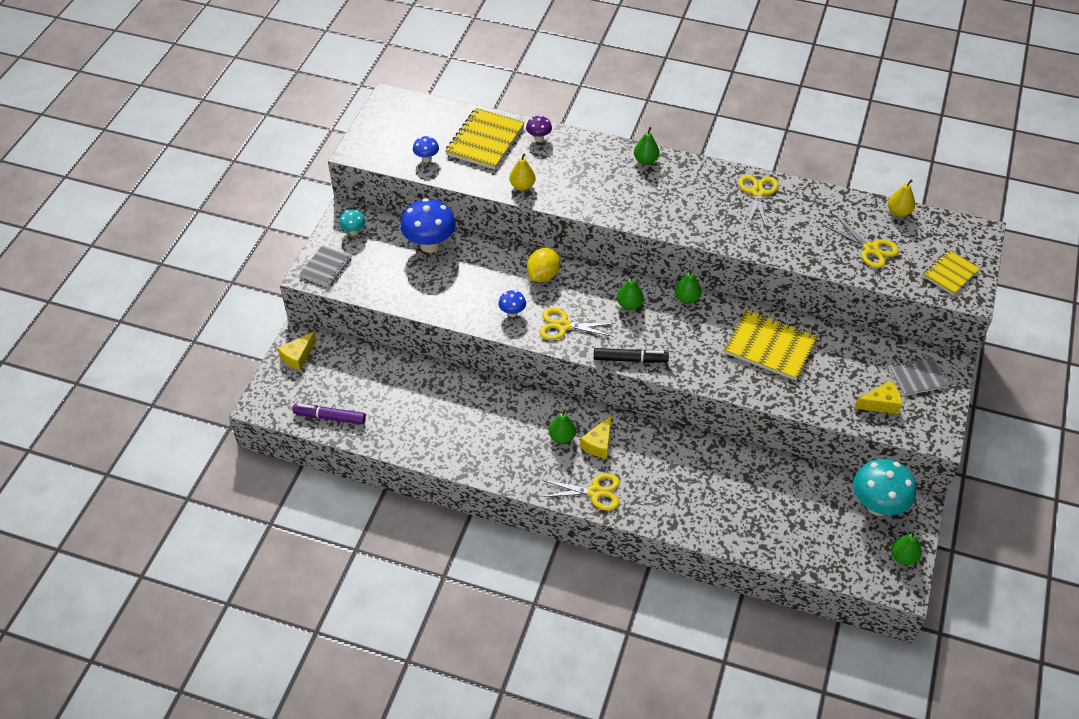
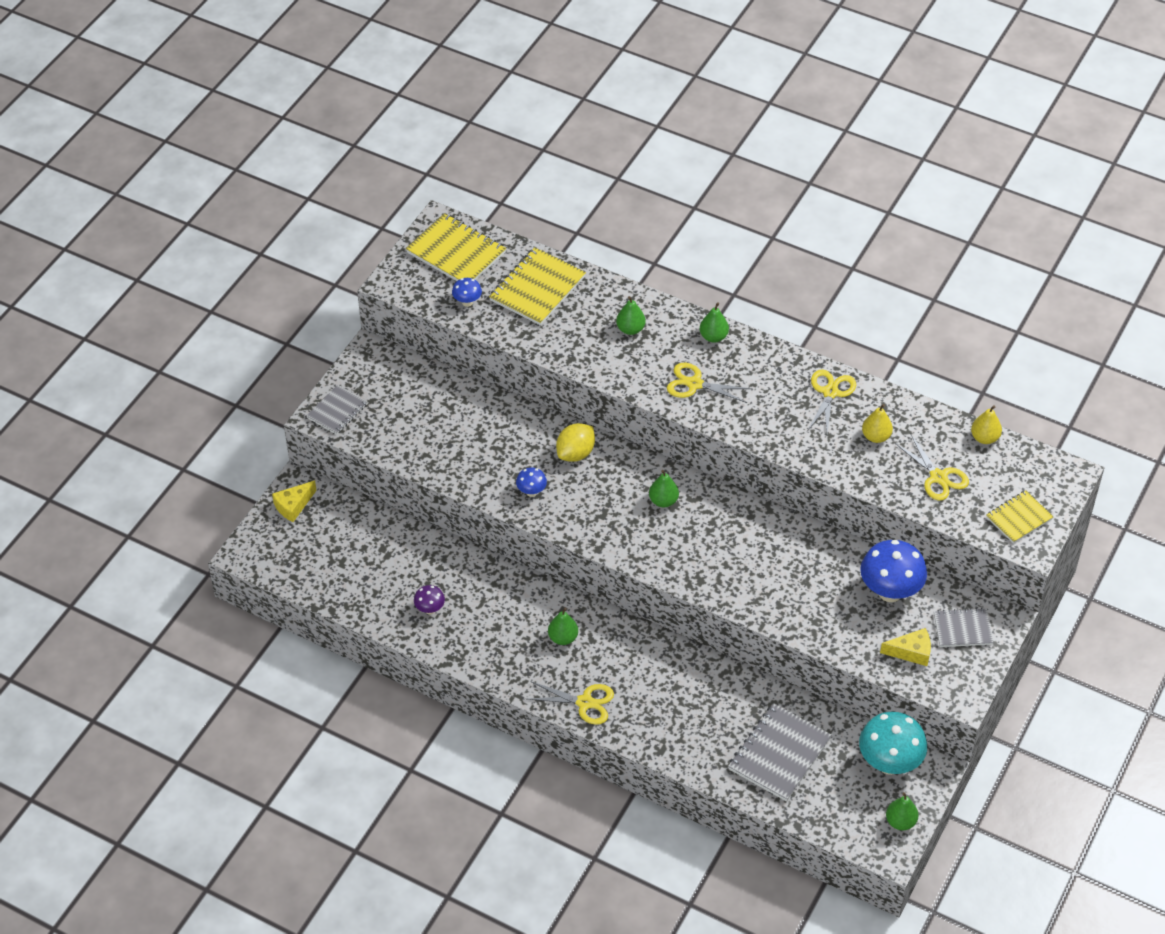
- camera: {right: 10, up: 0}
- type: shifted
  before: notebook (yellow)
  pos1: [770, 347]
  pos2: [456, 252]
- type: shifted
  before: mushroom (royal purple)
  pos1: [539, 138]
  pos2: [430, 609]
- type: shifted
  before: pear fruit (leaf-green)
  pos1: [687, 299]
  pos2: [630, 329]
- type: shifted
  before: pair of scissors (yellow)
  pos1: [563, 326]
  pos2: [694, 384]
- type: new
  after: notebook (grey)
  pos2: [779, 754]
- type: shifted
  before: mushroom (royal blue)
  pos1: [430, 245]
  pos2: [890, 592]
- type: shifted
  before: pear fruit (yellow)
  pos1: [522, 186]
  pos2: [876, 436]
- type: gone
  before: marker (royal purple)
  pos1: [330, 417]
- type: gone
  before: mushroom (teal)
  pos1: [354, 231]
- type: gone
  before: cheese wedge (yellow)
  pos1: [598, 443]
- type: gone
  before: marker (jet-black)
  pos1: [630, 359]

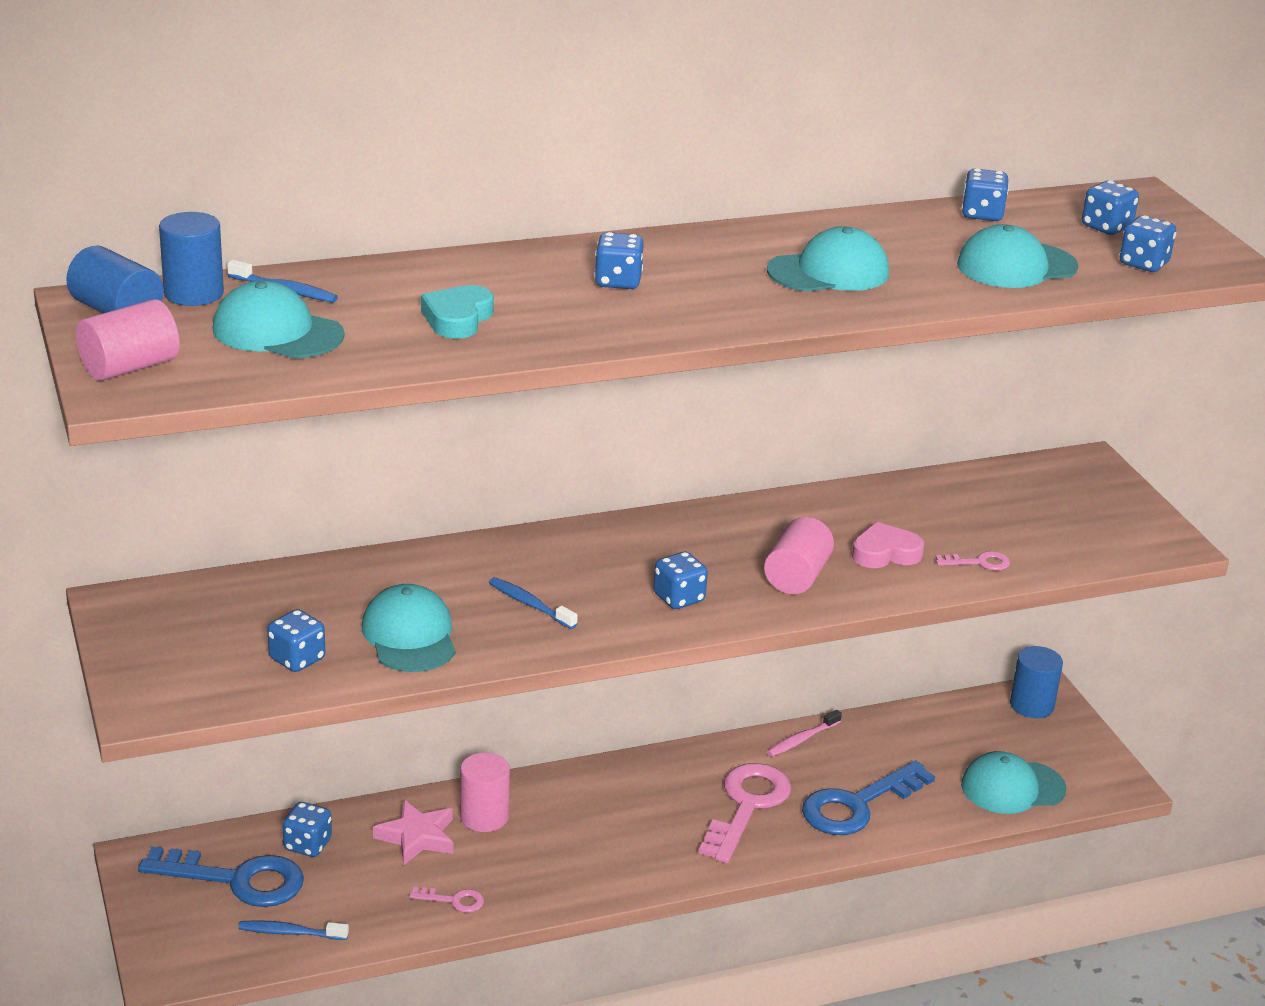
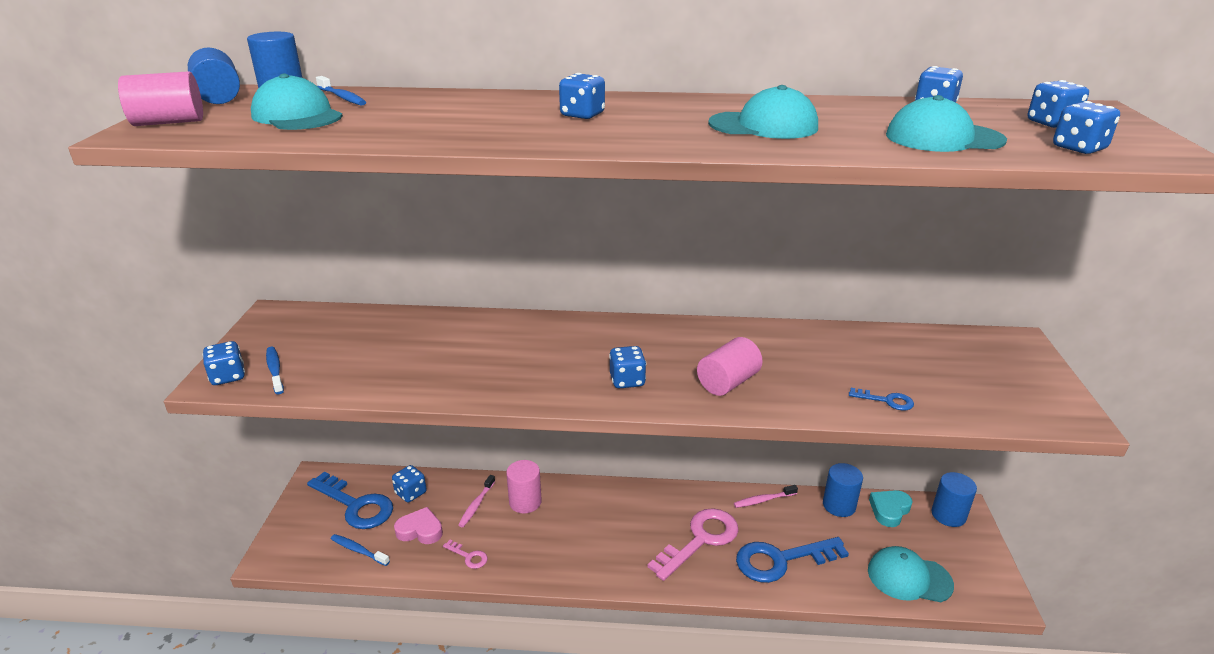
- camera: {right: 25, up: 0}
- type: shifted
  before: die (royal blue)
  pos1: [297, 659]
  pos2: [228, 376]
- type: shifted
  before: dental brush (royal blue)
  pos1: [530, 604]
  pos2: [275, 370]
- type: shifted
  before: heart shape (rosy)
  pos1: [885, 553]
  pos2: [420, 530]
- type: swapped
  before: five-pointed star (rosy)
  after: dental brush (rosy)
  pos1: [417, 837]
  pos2: [476, 505]
- type: new
  after: cylinder shape (royal blue)
  pos2: [839, 505]
- type: repainted
  before: door key (rosy)
  after: door key (royal blue)
  pos1: [979, 563]
  pos2: [886, 401]
- type: shifted
  before: heart shape (teal)
  pos1: [457, 319]
  pos2: [889, 510]
- type: gone
  before: cap (teal)
  pos1: [409, 635]

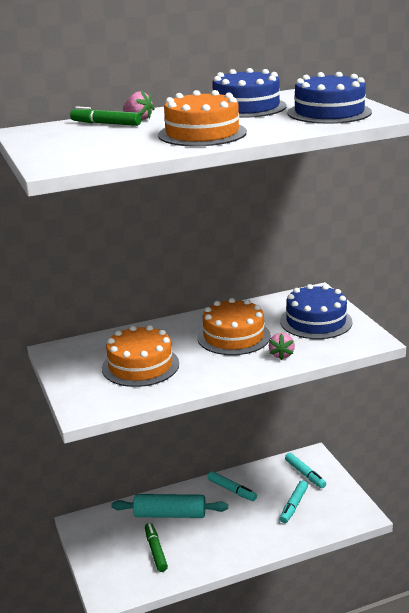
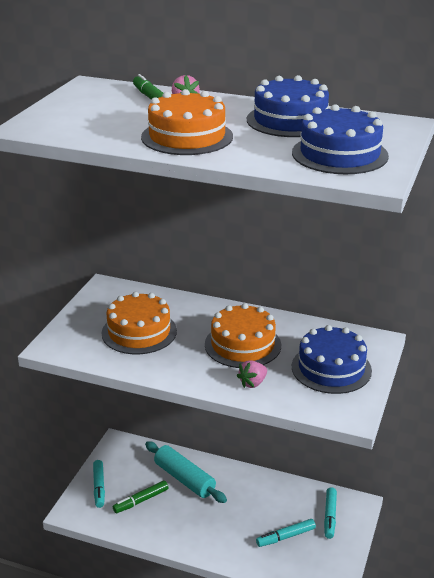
- camera: {right: 40, up: 5}
- type: shifted
  before: marker (teal)
  pos1: [232, 490]
  pos2: [99, 487]
- type: rotated
  before: marker (leaf-green)
  pos1: [155, 551]
  pos2: [141, 500]
  turn: -150

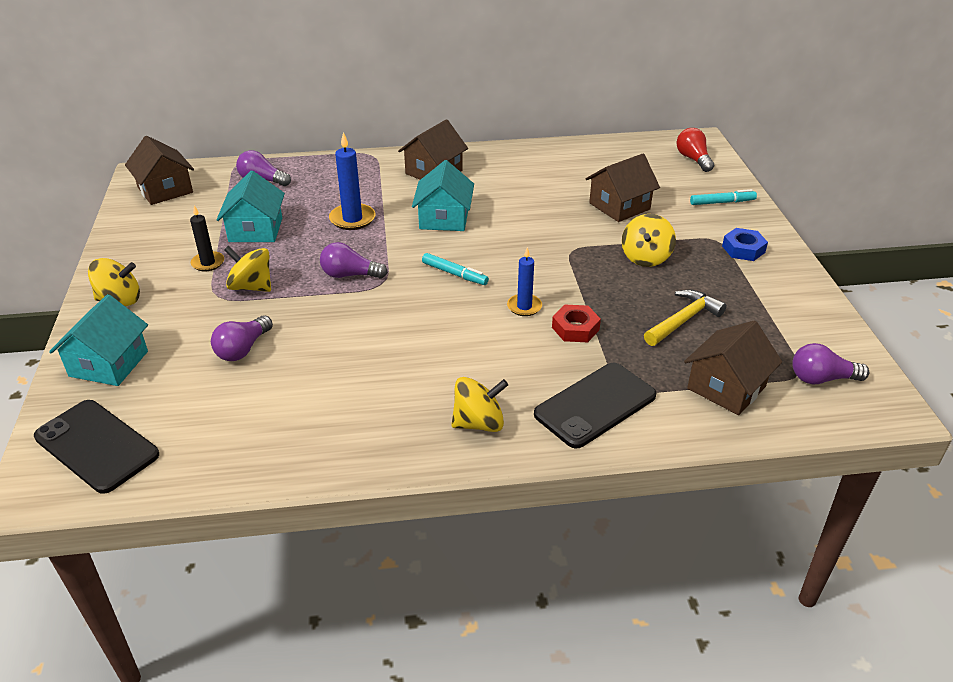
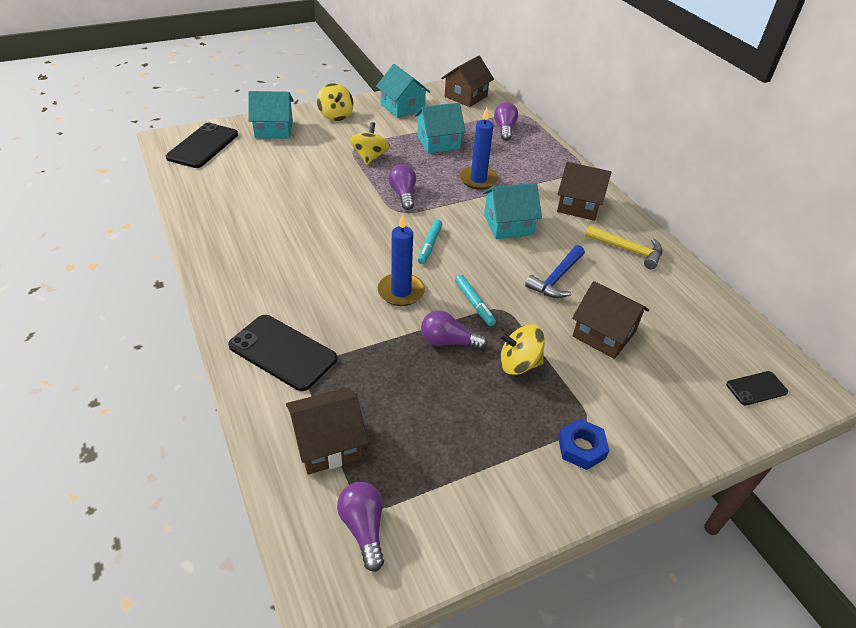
- camera: {right: 70, up: 5}
- type: rotated
  before: cottage (russet)
  pos1: [726, 387]
  pos2: [328, 443]
  turn: -45
- type: new
  after: cottage (teal)
  pos2: [402, 107]
- type: scaled
  before: pillar candle (royal blue)
  pos1: [524, 307]
  pos2: [401, 292]
  scale: 1.51
- type: shifted
  before: bulb (royal purple)
  pos1: [243, 349]
  pos2: [448, 342]
- type: shifted
  before: marker (teal)
  pos1: [722, 202]
  pos2: [474, 304]
- type: new
  after: carpenter's hammer (royal blue)
  pos2: [556, 278]
- type: shifted
  before: carpenter's hammer (yellow)
  pos1: [683, 320]
  pos2: [628, 250]
- type: swapped
  before: bulb (crimson)
  after: mobile phone (jet-black)
  pos1: [693, 159]
  pos2: [756, 388]
- type: gone
  before: pillar candle (jet-black)
  pos1: [208, 263]
- type: gone
  before: toy top (yellow)
  pos1: [479, 423]
- type: gone
  before: hex nut (crimson)
  pos1: [575, 328]

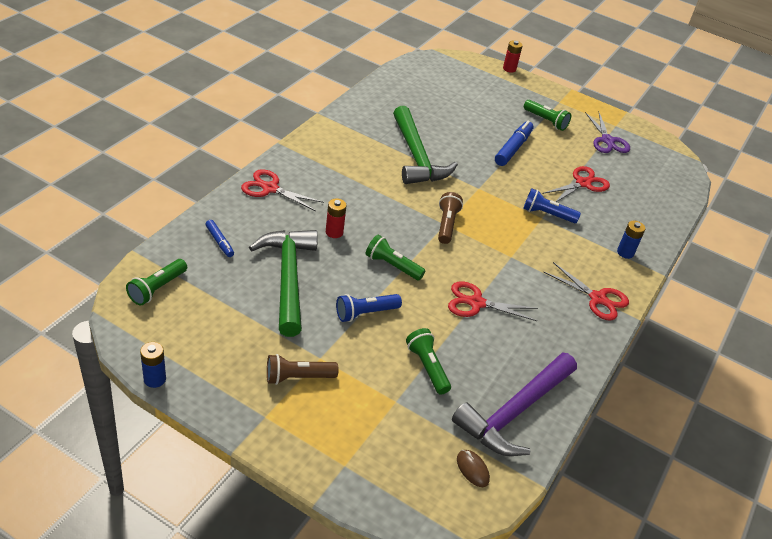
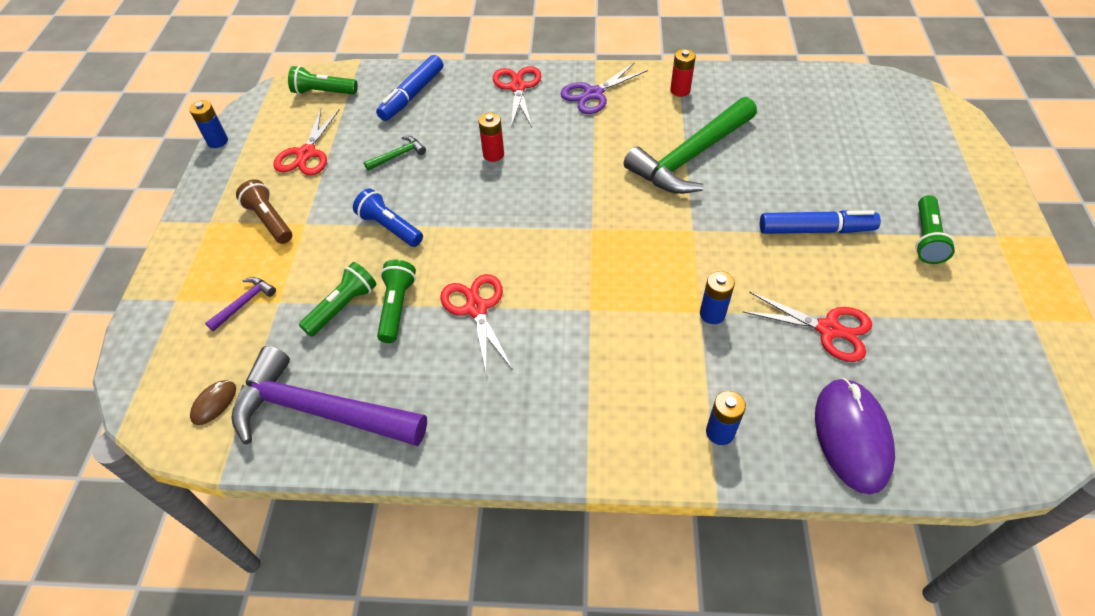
- camera: {right: 70, up: 10}
- type: new
  after: carpenter's hammer (royal purple)
  pos2: [244, 303]
- type: shifted
  before: pair of scissors (crimson)
  pos1: [597, 298]
  pos2: [306, 154]
- type: scaled
  before: carpenter's hammer (leaf-green)
  pos1: [288, 278]
  pos2: [398, 155]
  scale: 0.4
- type: scaled
  before: marker (royal blue)
  pos1: [219, 242]
  pos2: [412, 95]
  scale: 1.74
- type: shifted
  before: flashlight (leaf-green)
  pos1: [392, 266]
  pos2: [397, 307]
- type: shifted
  before: pair of scissors (royal purple)
  pos1: [607, 140]
  pos2: [593, 94]
- type: shifted
  before: battery (crimson)
  pos1: [509, 69]
  pos2: [680, 90]
- type: swapped
  before: flashlight (royal blue)
  after: battery (royal blue)
  pos1: [547, 214]
  pos2: [712, 314]
- type: new
  after: PC mouse (royal purple)
  pos2: [851, 436]
- type: gone
  before: flashlight (russet)
  pos1: [446, 224]

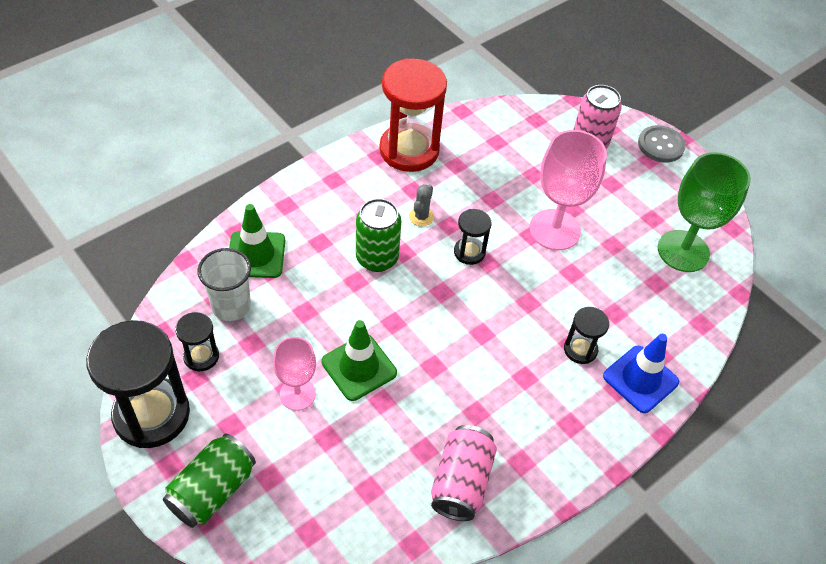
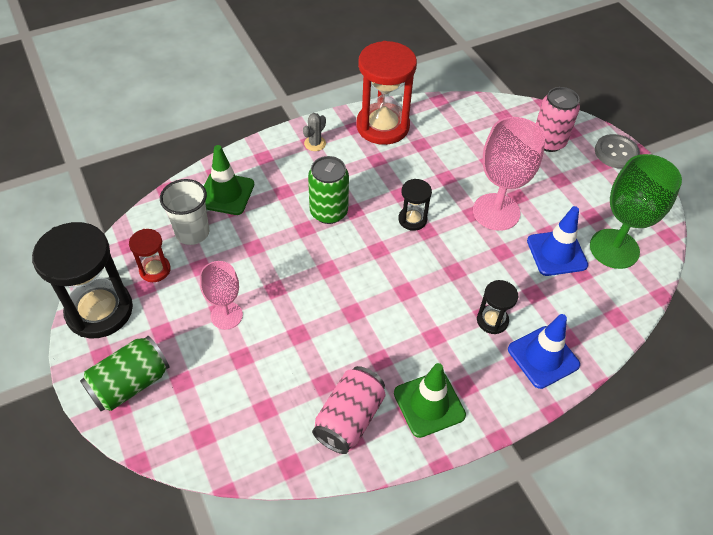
- camera: {right: 15, up: 0}
- type: repainted
  before: sandglass (jet-black)
  after: sandglass (crimson)
  pos1: [201, 356]
  pos2: [155, 270]
- type: shifted
  before: cactus (grey)
  pos1: [421, 216]
  pos2: [315, 143]
- type: shifted
  before: road cone (leaf-green)
  pos1: [359, 367]
  pos2: [429, 404]
- type: new
  after: road cone (royal blue)
  pos2: [556, 253]

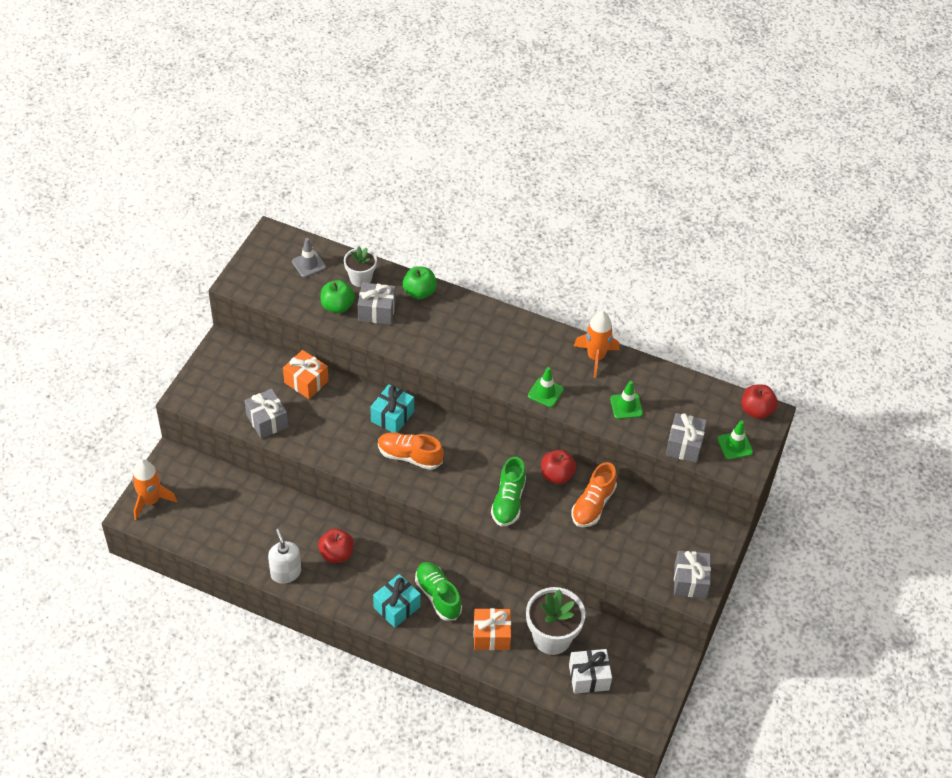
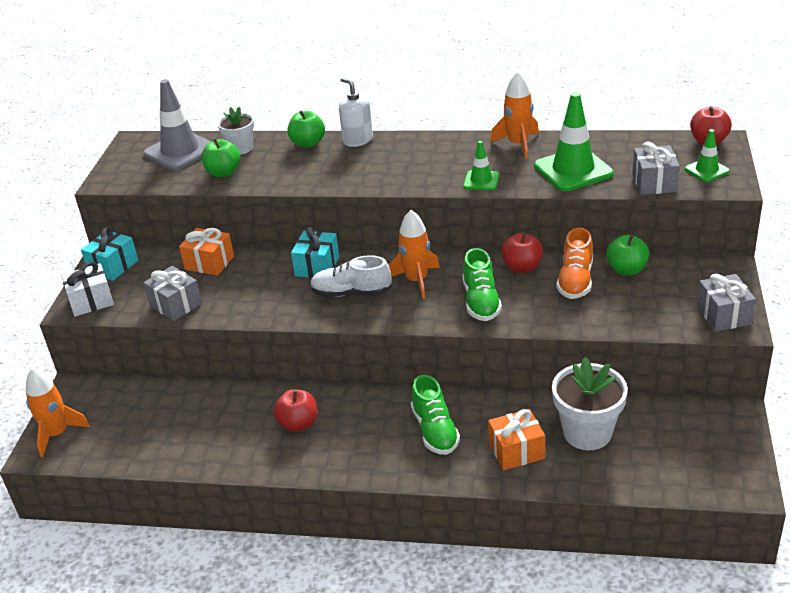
- camera: {right: -10, up: -15}
- type: shifted
  before: present (pure white)
  pos1: [589, 677]
  pos2: [91, 301]
- type: shifted
  before: present (teal)
  pos1: [397, 607]
  pos2: [113, 266]
- type: scaled
  before: road cone (grey)
  pos1: [308, 264]
  pos2: [180, 151]
  scale: 1.89
- type: repainted
  before: lace-up shoe (orange)
  after: lace-up shoe (pure white)
  pos1: [409, 456]
  pos2: [351, 293]
- type: shifted
  before: soap pump (pure white)
  pos1: [285, 573]
  pos2: [358, 140]
- type: new
  after: spaceship (orange)
  pos2: [416, 280]
- type: rotated
  before: lace-up shoe (leaf-green)
  pos1: [438, 596]
  pos2: [435, 430]
  turn: -150
- type: scaled
  before: road cone (leaf-green)
  pos1: [626, 406]
  pos2: [573, 170]
  scale: 1.89
- type: new
  after: apple (leaf-green)
  pos2: [626, 270]
- type: gone
  before: present (grey)
  pos1: [377, 311]

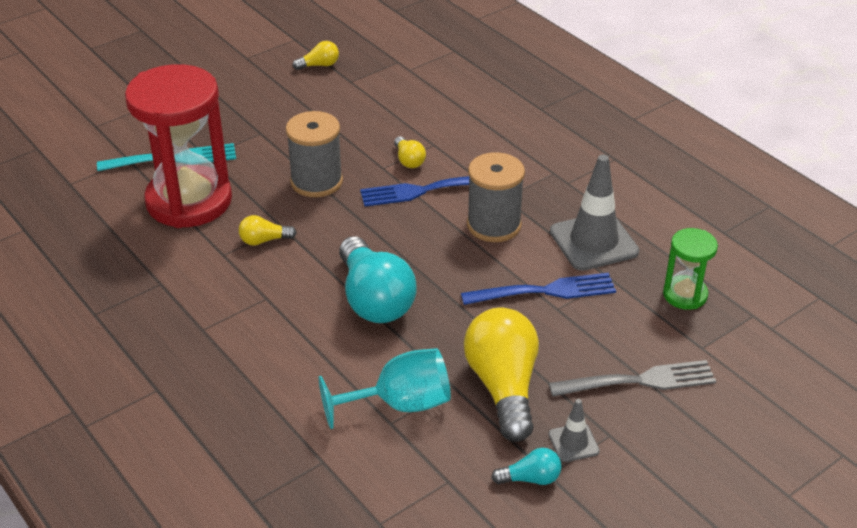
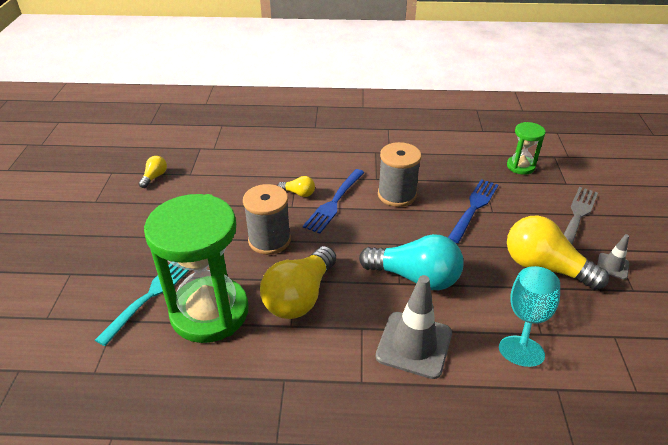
- camera: {right: -50, up: 0}
- type: repainted
  before: sandglass (crimson)
  after: sandglass (leaf-green)
  pos1: [189, 201]
  pos2: [209, 312]
- type: scaled
  before: bulb (yellow)
  pos1: [264, 240]
  pos2: [300, 296]
  scale: 2.19
- type: shifted
  before: road cone (grey)
  pos1: [593, 242]
  pos2: [414, 344]
- type: gone
  before: bulb (teal)
  pos1: [530, 478]

